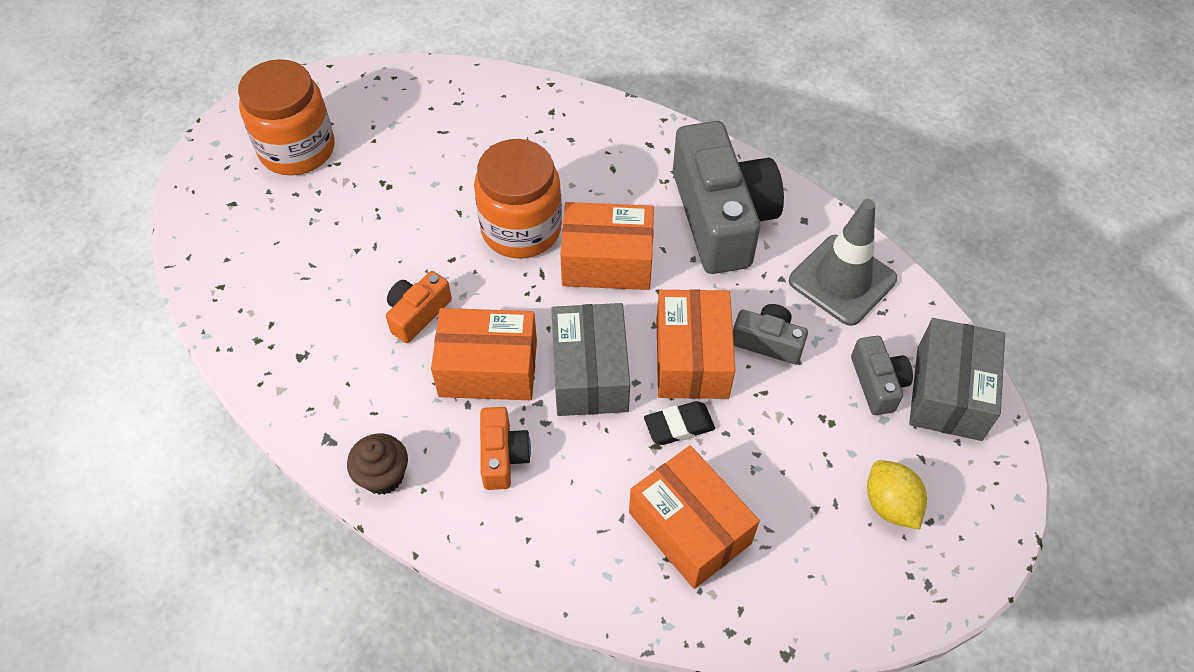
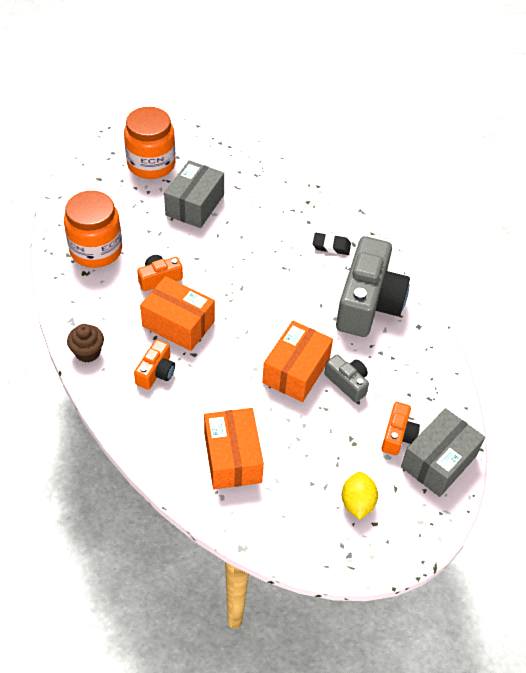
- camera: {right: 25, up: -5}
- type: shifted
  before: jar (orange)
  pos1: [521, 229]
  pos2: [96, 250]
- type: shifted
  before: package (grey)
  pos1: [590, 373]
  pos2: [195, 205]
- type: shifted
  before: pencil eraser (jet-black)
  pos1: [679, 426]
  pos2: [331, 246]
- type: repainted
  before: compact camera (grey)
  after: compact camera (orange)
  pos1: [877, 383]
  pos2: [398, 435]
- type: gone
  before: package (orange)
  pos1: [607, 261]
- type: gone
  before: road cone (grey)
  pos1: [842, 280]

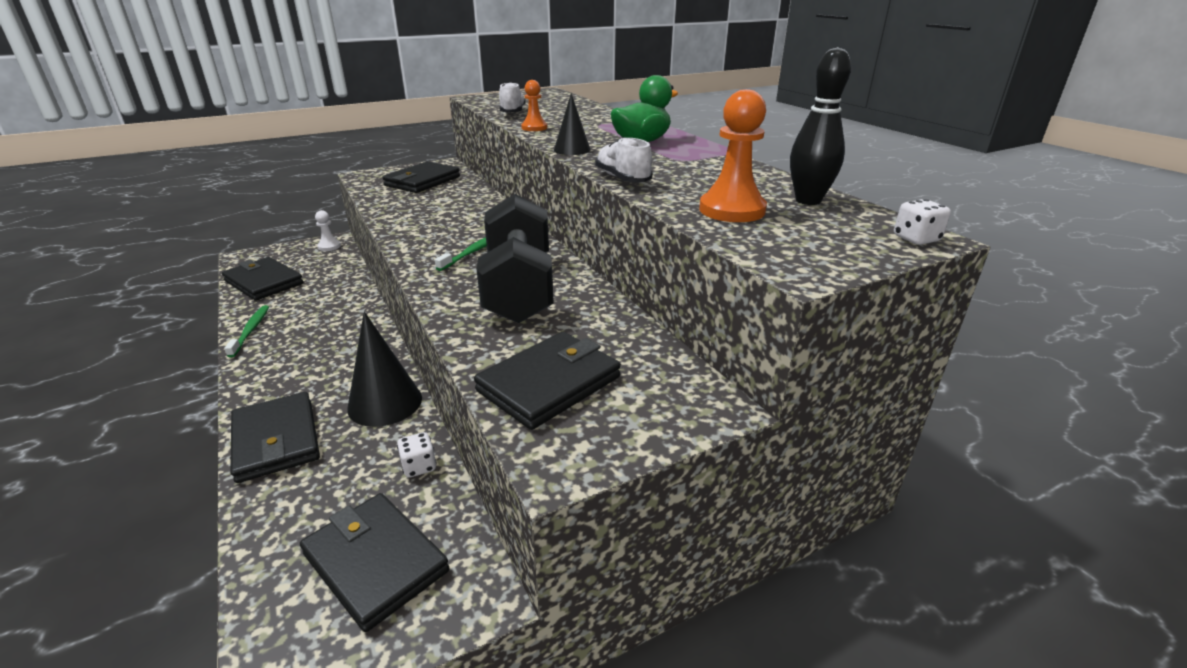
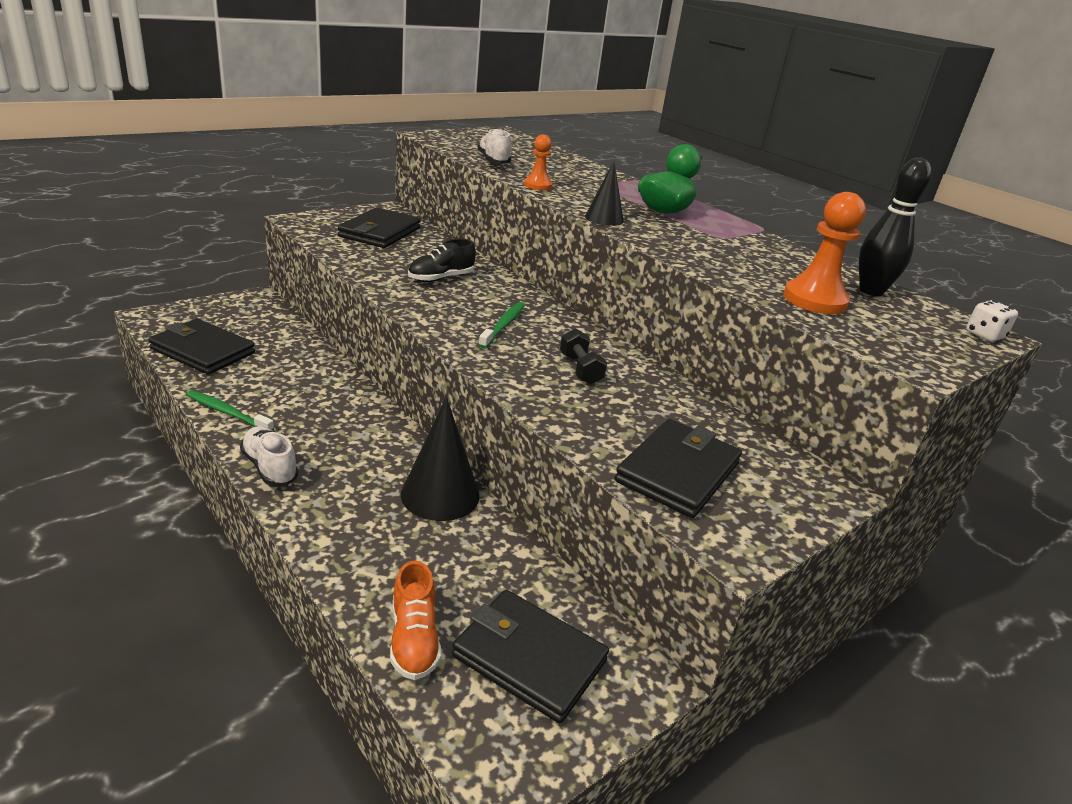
- camera: {right: -15, up: 0}
- type: rotated
  before: dental brush (leaf-green)
  pos1: [250, 330]
  pos2: [227, 412]
  turn: -45
- type: shifted
  before: lace-up shoe (pure white)
  pos1: [622, 179]
  pos2: [270, 467]
- type: new
  after: lace-up shoe (orange)
  pos2: [414, 639]
- type: new
  after: lace-up shoe (jet-black)
  pos2: [441, 278]
- type: scaled
  before: free weight (jet-black)
  pos1: [519, 288]
  pos2: [580, 369]
  scale: 0.4
- type: gone
  before: billfold (jet-black)
  pos1: [276, 440]
- type: gone
  before: pawn (pure white)
  pos1: [329, 246]
- type: gone
  before: die (pure white)
  pos1: [419, 466]

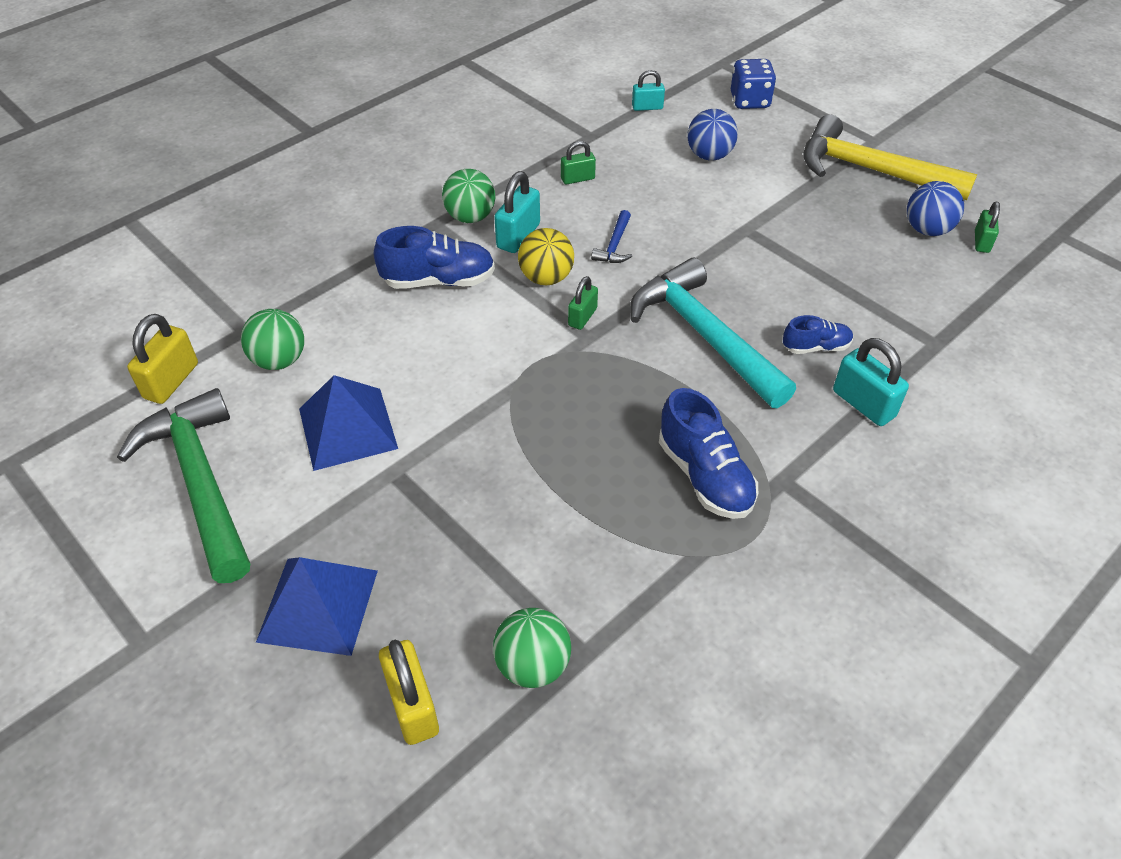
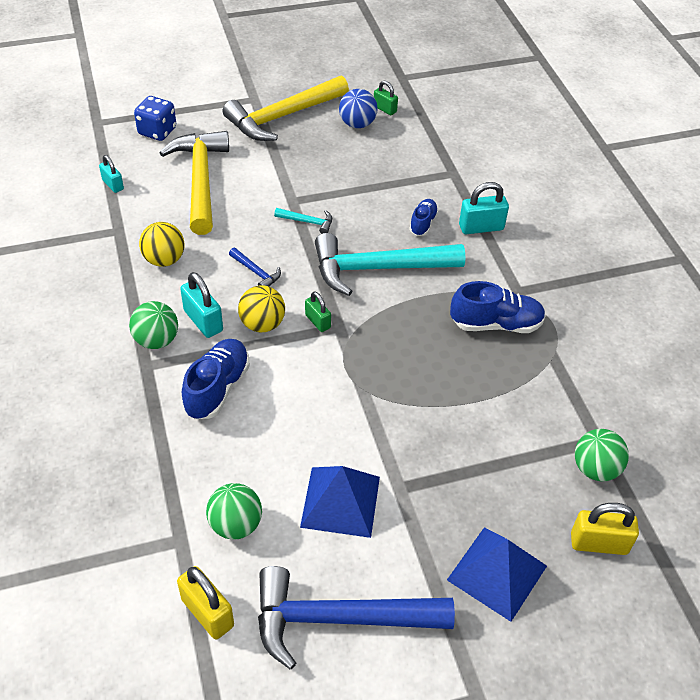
- camera: {right: -65, up: 0}
- type: rotated
  before: small lock (teal)
  pos1: [647, 107]
  pos2: [113, 185]
  turn: -60
- type: swapped
  before: small lock (leaf-green)
  after: ball (yellow)
  pos1: [577, 179]
  pos2: [164, 260]
- type: swapped
  before: ball (royal blue)
  after: carpenter's hammer (yellow)
  pos1: [709, 156]
  pos2: [200, 180]
- type: repainted
  before: carpenter's hammer (leaf-green)
  after: carpenter's hammer (royal blue)
  pos1: [200, 482]
  pos2: [339, 619]
- type: new
  after: carpenter's hammer (teal)
  pos2: [308, 222]

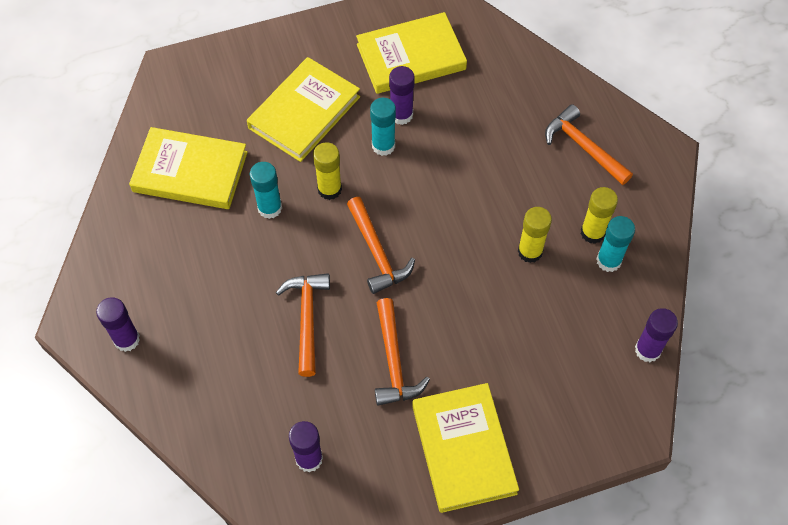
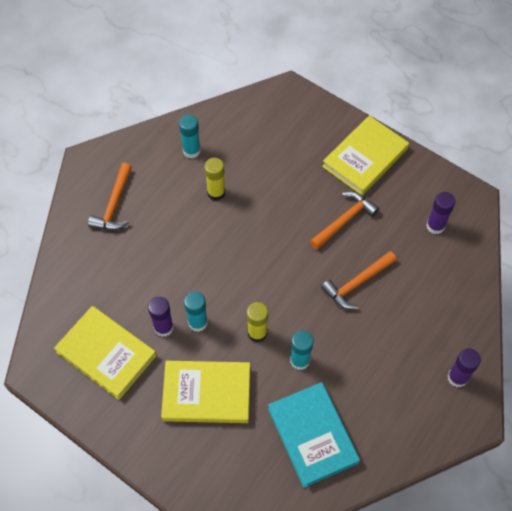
- camera: {right: -125, up: 0}
- type: repainted
  before: book (yellow)
  after: book (teal)
  pos1: [190, 172]
  pos2: [312, 435]
- type: gone
  before: carpenter's hammer (orange)
  pos1: [377, 252]
- type: gone
  before: glue (yellow)
  pos1: [592, 233]
- type: gone
  before: glue (royal purple)
  pos1: [647, 350]

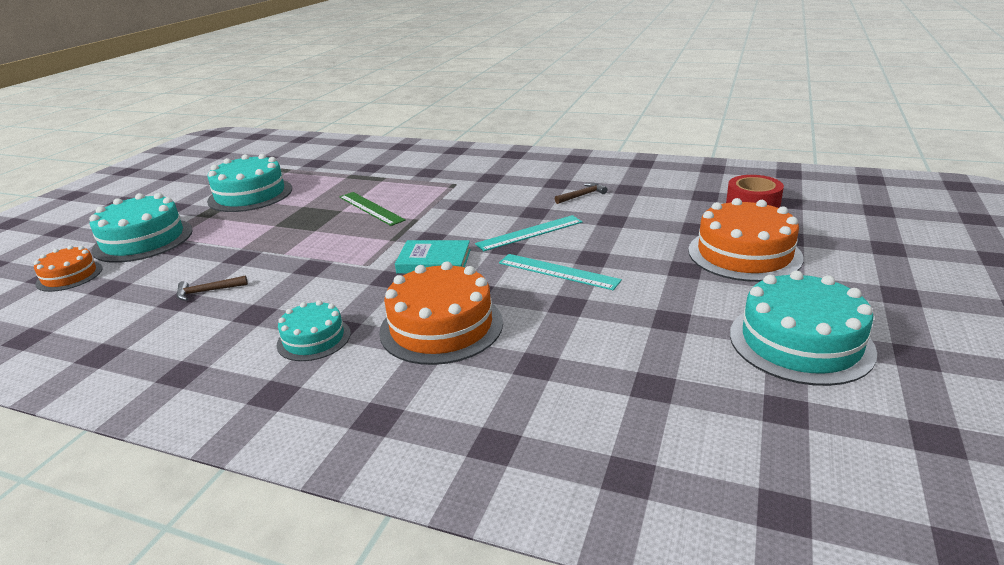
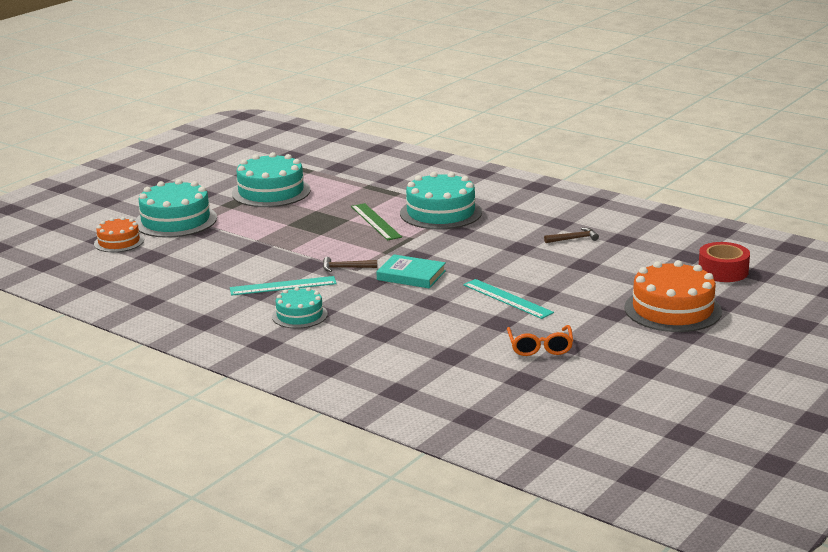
- camera: {right: 15, up: -5}
- type: shifted
  before: ruler (teal)
  pos1: [530, 233]
  pos2: [283, 286]
- type: shifted
  before: carpenter's hammer (russet)
  pos1: [207, 291]
  pos2: [345, 268]
- type: shifted
  before: gateau (teal)
  pos1: [800, 342]
  pos2: [441, 213]
- type: new
  after: eyeglasses (orange)
  pos2: [540, 347]
- type: gone
  before: gateau (orange)
  pos1: [441, 326]

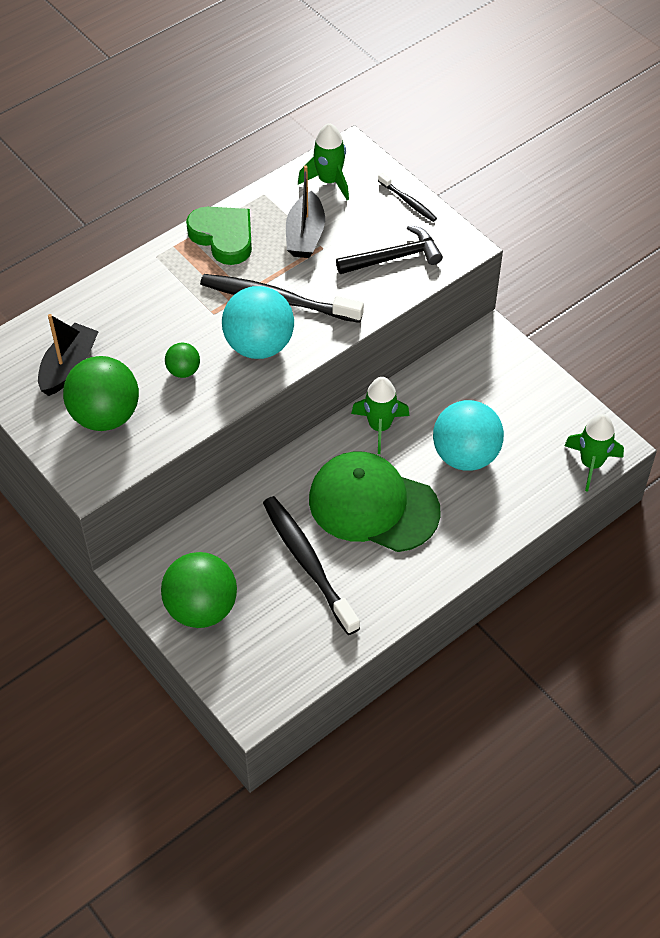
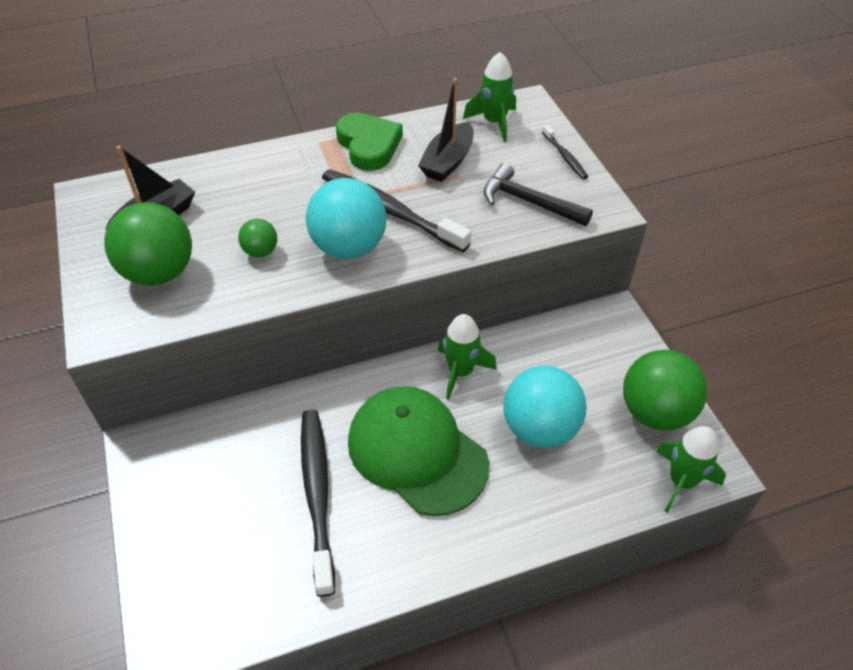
- camera: {right: 20, up: -5}
- type: rotated
  before: carpenter's hammer (jet-black)
  pos1: [394, 257]
  pos2: [528, 202]
  turn: -150
- type: shifted
  before: ball (leaf-green)
  pos1: [201, 608]
  pos2: [655, 412]

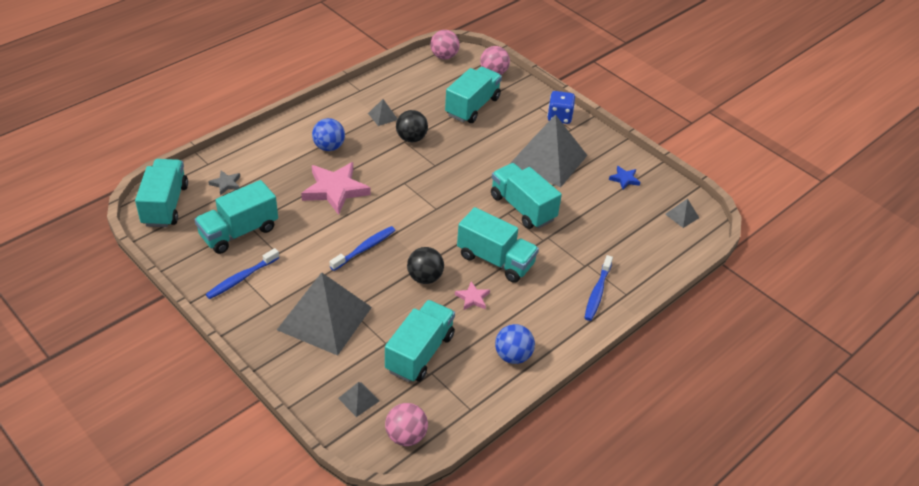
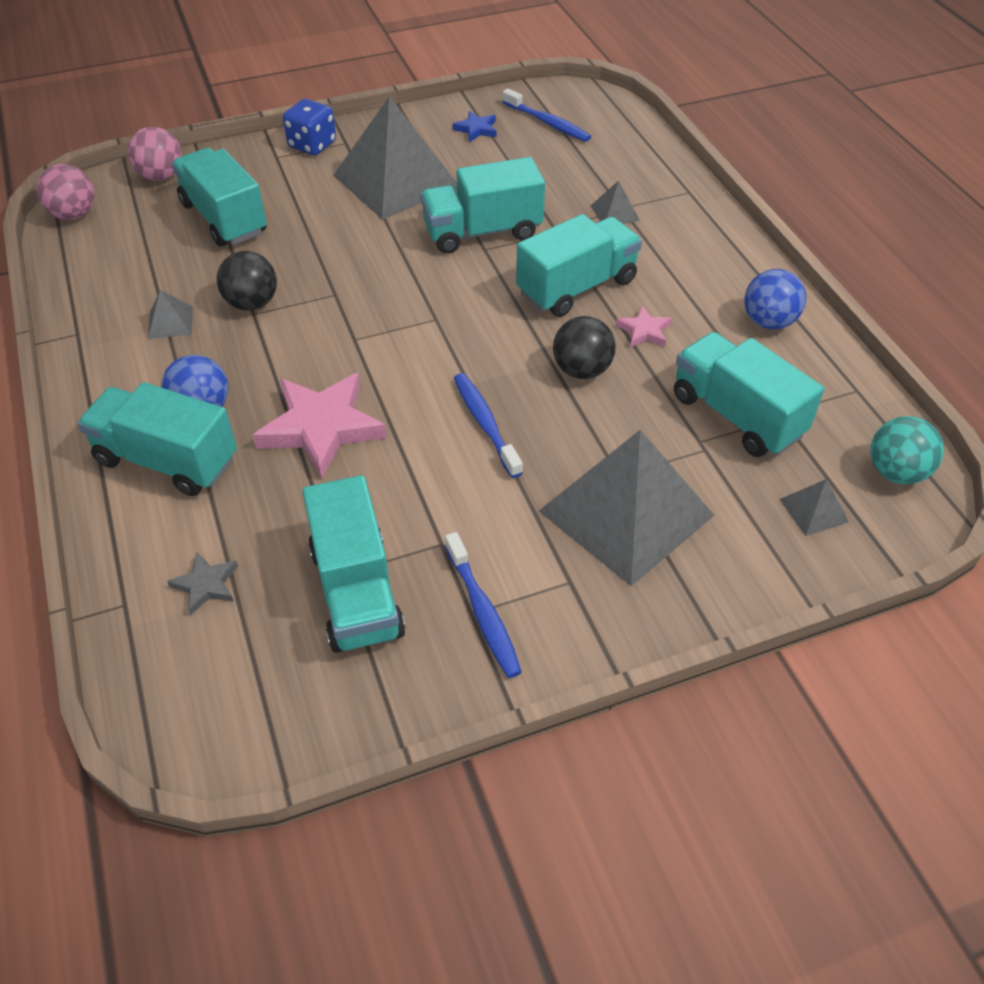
- camera: {right: -65, up: 5}
- type: shifted
  before: truck (teal)
  pos1: [165, 205]
  pos2: [167, 460]
- type: shifted
  before: dental brush (royal blue)
  pos1: [597, 293]
  pos2: [547, 123]
- type: shifted
  before: solid pyramid (grey)
  pos1: [682, 216]
  pos2: [615, 213]
- type: repainted
  before: ball (rosy)
  after: ball (teal)
  pos1: [406, 436]
  pos2: [896, 472]

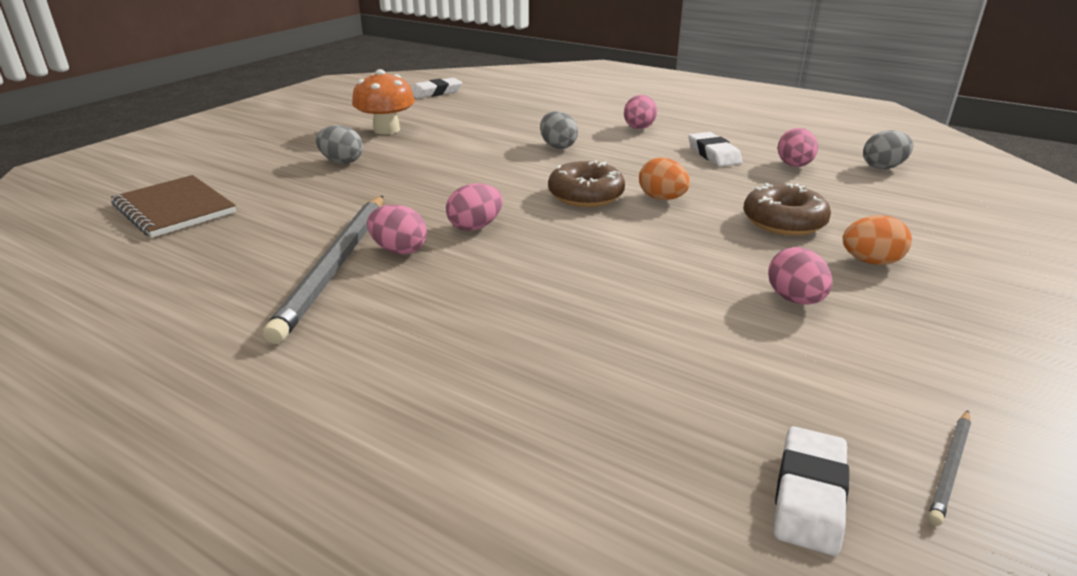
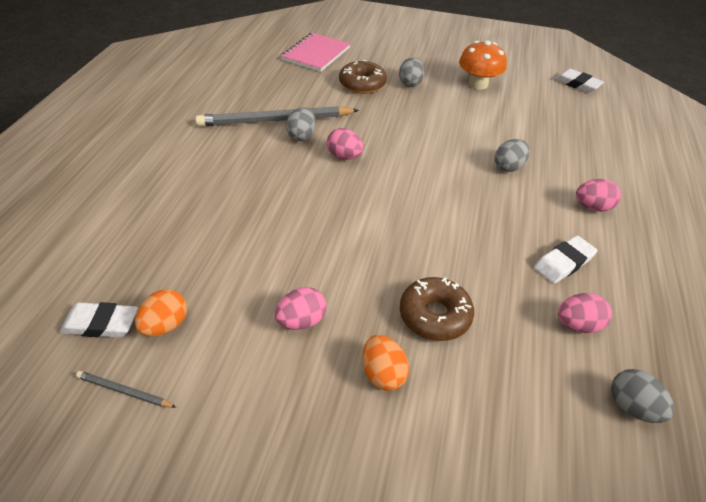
- camera: {right: 70, up: 15}
- type: shifted
  before: egg (orange)
  pos1: [662, 198]
  pos2: [165, 325]
- type: repainted
  before: notebook (russet)
  after: notebook (rosy)
  pos1: [174, 209]
  pos2: [316, 54]
- type: repainted
  before: egg (rosy)
  after: egg (grey)
  pos1: [399, 250]
  pos2: [301, 136]
- type: shifted
  before: donut (russet)
  pos1: [585, 195]
  pos2: [362, 84]

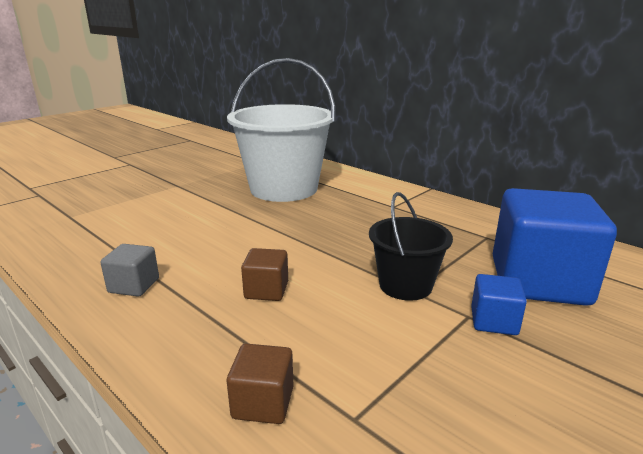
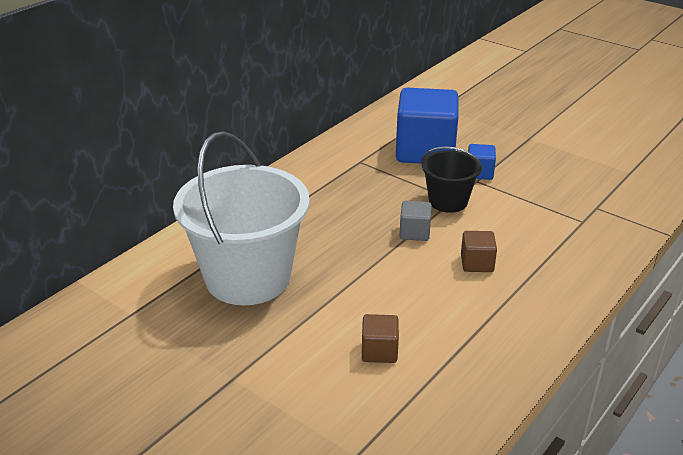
- camera: {right: -95, up: 10}
- type: shifted
  before: solid cube (russet)
  pos1: [263, 403]
  pos2: [379, 351]
- type: shifted
  before: solid cube (grey)
  pos1: [134, 285]
  pos2: [414, 232]

